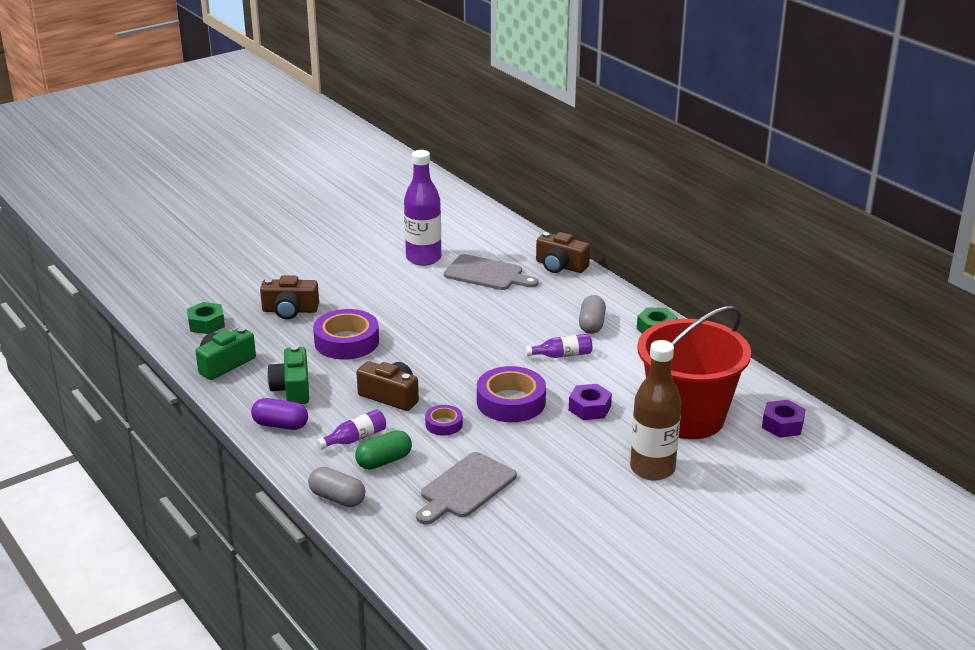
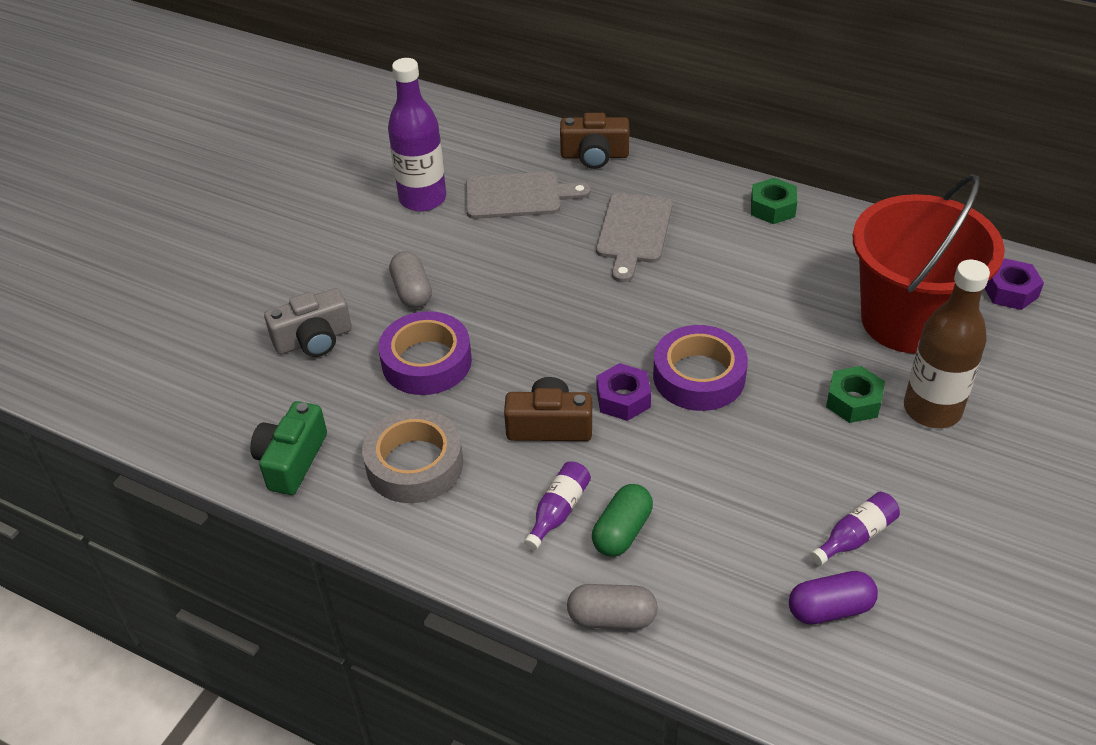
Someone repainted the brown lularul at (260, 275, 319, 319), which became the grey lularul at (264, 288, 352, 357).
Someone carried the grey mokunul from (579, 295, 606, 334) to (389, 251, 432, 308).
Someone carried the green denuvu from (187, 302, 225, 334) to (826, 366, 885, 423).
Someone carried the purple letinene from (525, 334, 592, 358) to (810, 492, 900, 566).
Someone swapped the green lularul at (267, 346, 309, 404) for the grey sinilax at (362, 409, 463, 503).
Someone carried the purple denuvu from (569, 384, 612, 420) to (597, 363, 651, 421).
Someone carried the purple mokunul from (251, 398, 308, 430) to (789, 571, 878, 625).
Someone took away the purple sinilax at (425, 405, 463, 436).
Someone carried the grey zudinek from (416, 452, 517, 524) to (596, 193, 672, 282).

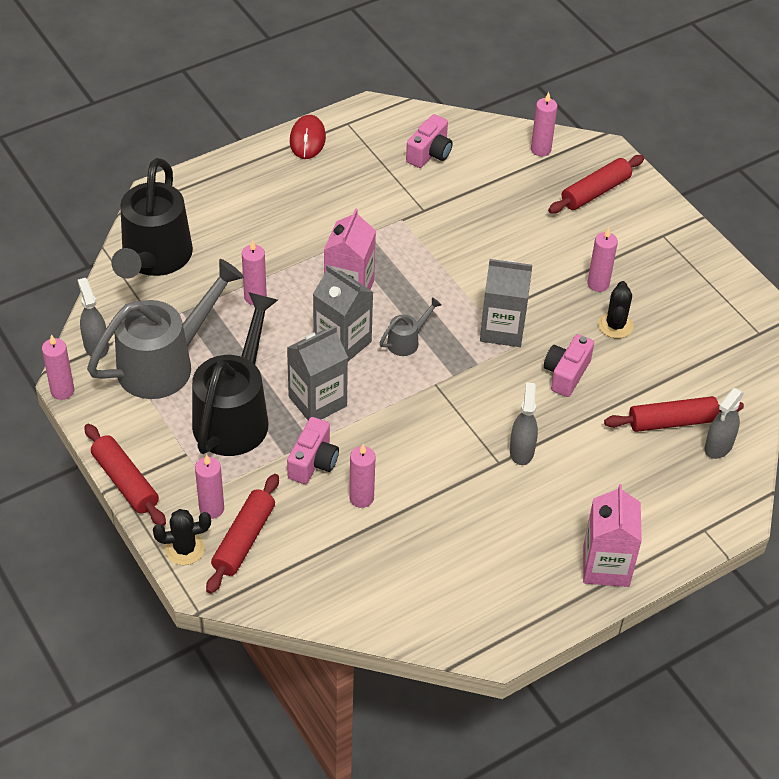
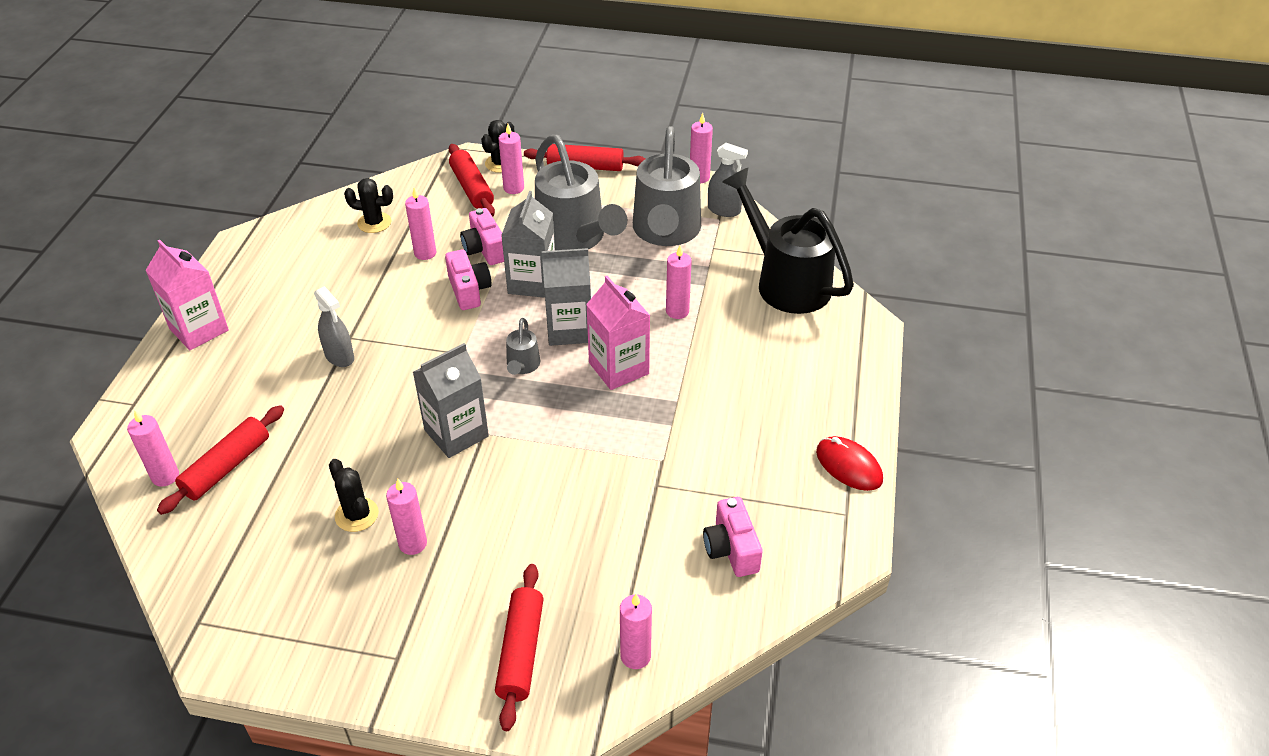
Someone repainted the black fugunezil at (192, 292, 278, 456), which became the grey fugunezil at (535, 135, 627, 250).
Someone carried the pink lularul from (544, 334, 594, 397) to (445, 249, 492, 310).
Someone swapped the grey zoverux at (704, 388, 744, 459) for the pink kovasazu at (127, 411, 179, 487).
Someone put down the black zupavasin at (344, 178, 393, 233).

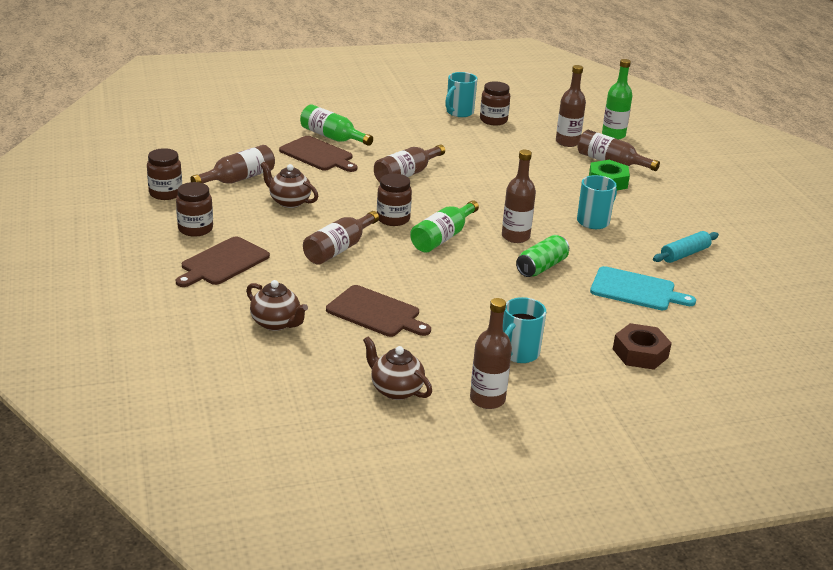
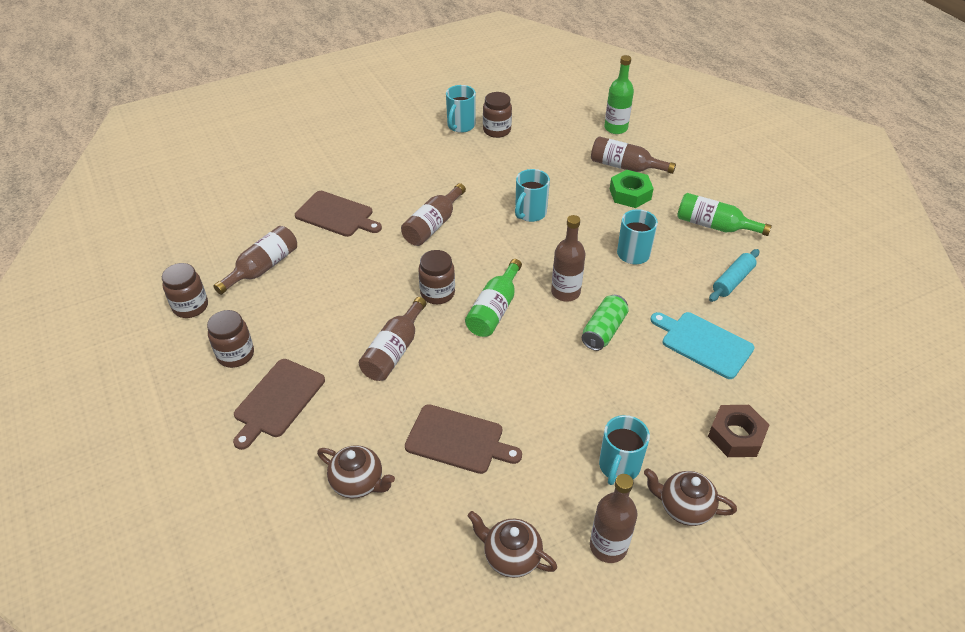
Someone took away the brown letinene at (556, 65, 586, 147).
Someone carried the green letinene from (300, 104, 373, 146) to (677, 193, 772, 236).
Someone carried the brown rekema from (260, 162, 318, 208) to (644, 468, 737, 526).
Someone rotated the turquoise zudinek at (590, 266, 696, 310) by 150 degrees counterclockwise.
Someone put down the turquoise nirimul at (515, 169, 550, 222).

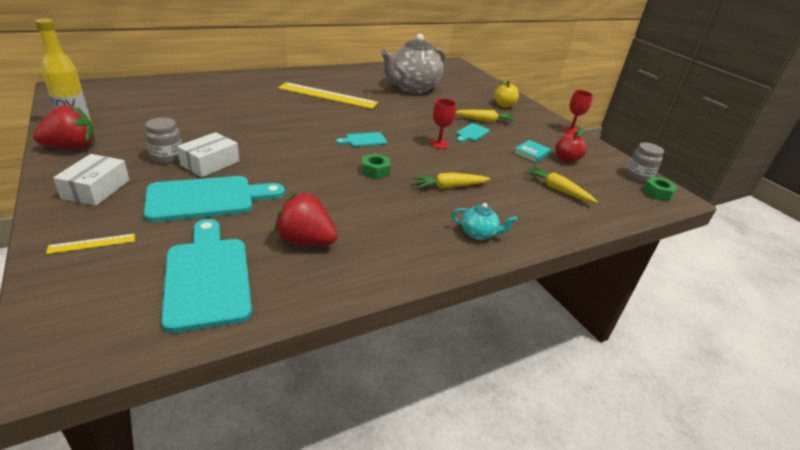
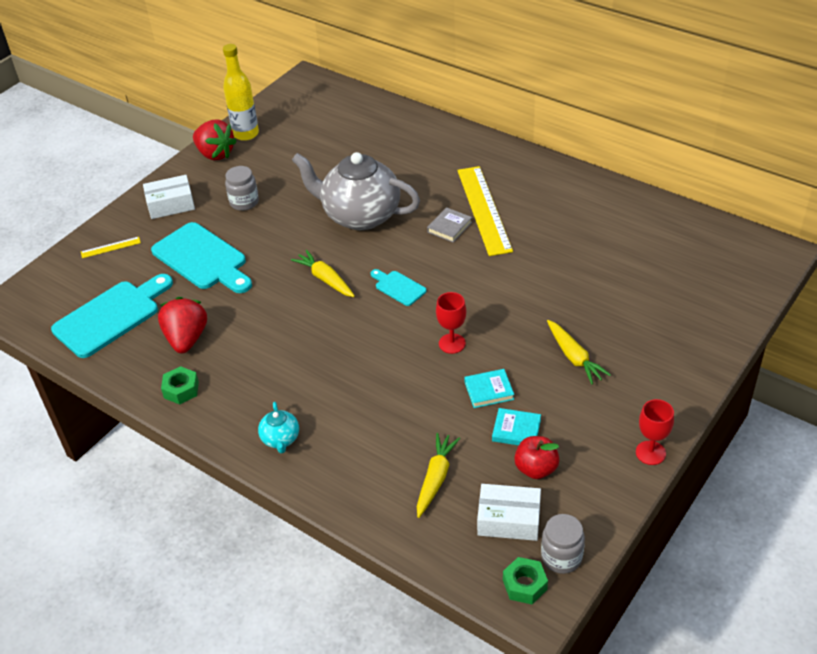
Someone carried the grey rekema from (381, 34, 446, 93) to (292, 152, 420, 230).
Someone took away the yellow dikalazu at (494, 79, 519, 108).
Someone took away the turquoise zudinek at (456, 123, 490, 142).
Someone carried the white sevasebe from (177, 132, 239, 177) to (477, 484, 541, 541).
Someone carried the green denuvu from (362, 153, 391, 179) to (161, 366, 199, 405).
Someone carried the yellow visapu from (413, 173, 490, 189) to (291, 250, 355, 297).
Someone rotated the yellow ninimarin at (46, 234, 135, 254) by 60 degrees counterclockwise.
Someone put down the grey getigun at (427, 207, 472, 242).
Someone put down the turquoise getigun at (464, 369, 514, 408).

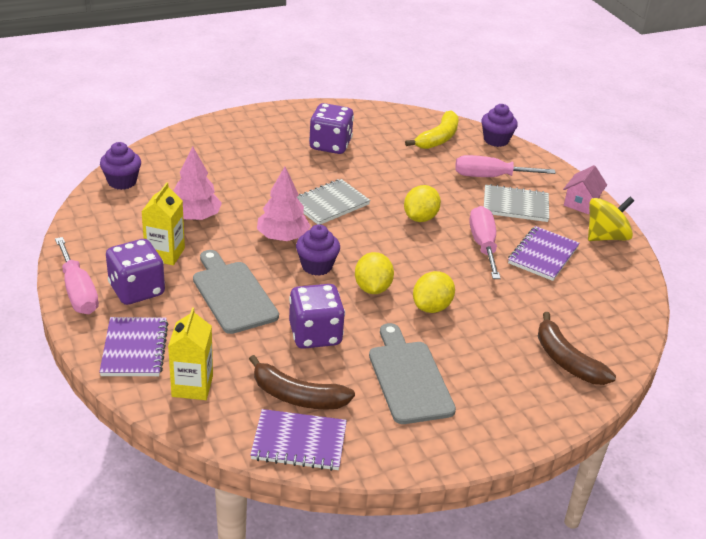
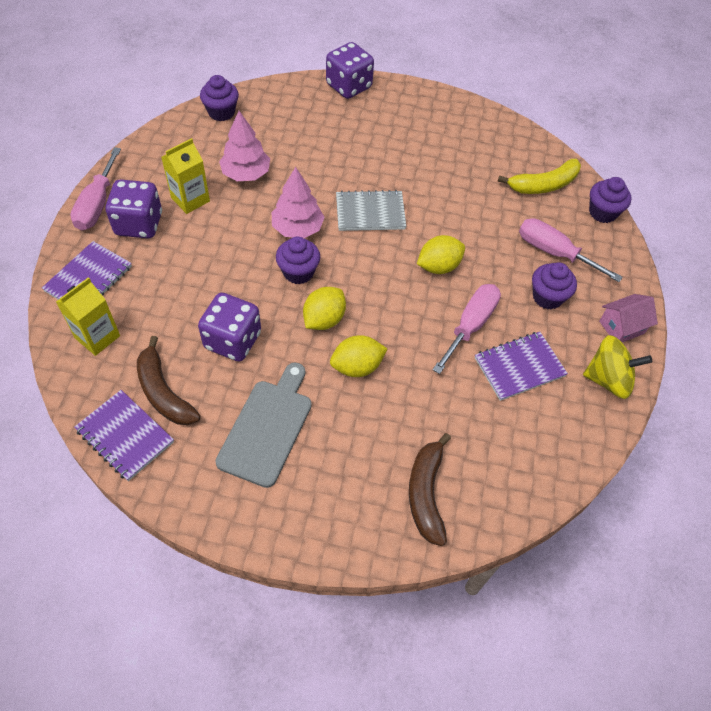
Someone carried the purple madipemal from (309, 103, 354, 154) to (326, 42, 374, 99).
Someone swapped the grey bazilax at (484, 184, 549, 222) for the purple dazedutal at (532, 262, 577, 310).
Someone took away the grey zudinek at (193, 250, 279, 334).

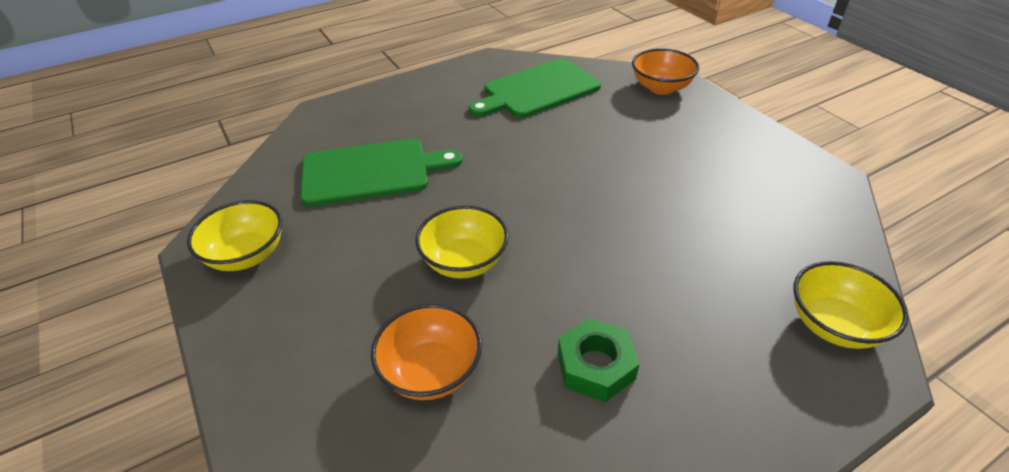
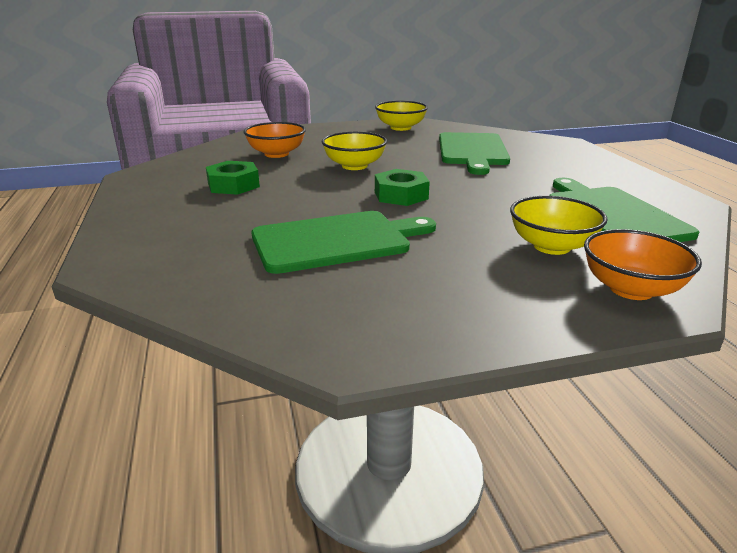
Someone carried the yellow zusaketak from (793, 261, 909, 349) to (510, 196, 608, 255).
Someone put down the green denuvu at (375, 169, 430, 206).
Someone put down the green zudinek at (251, 211, 436, 274).

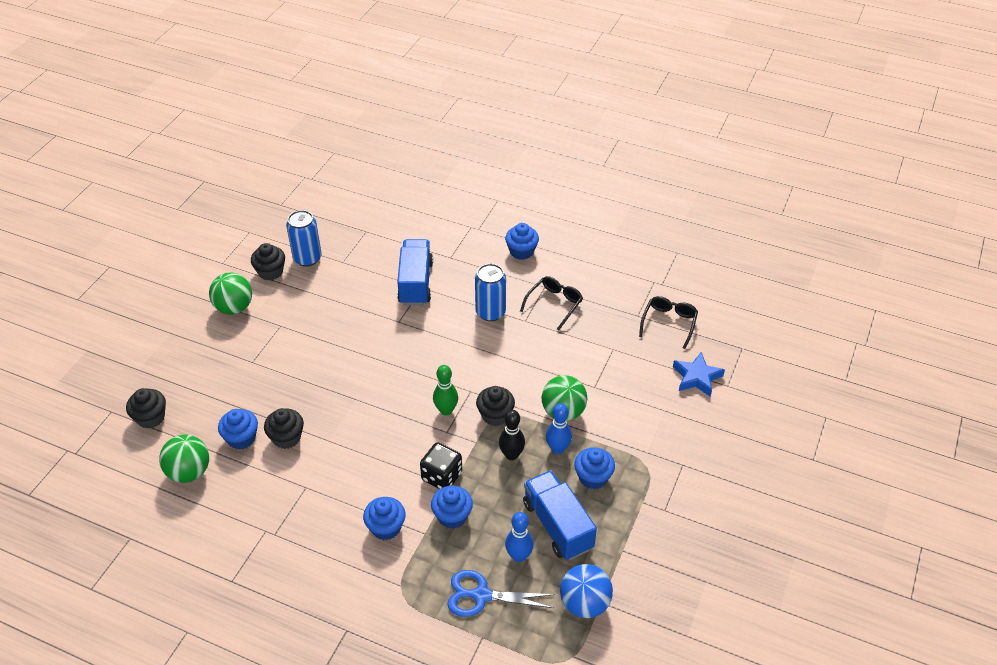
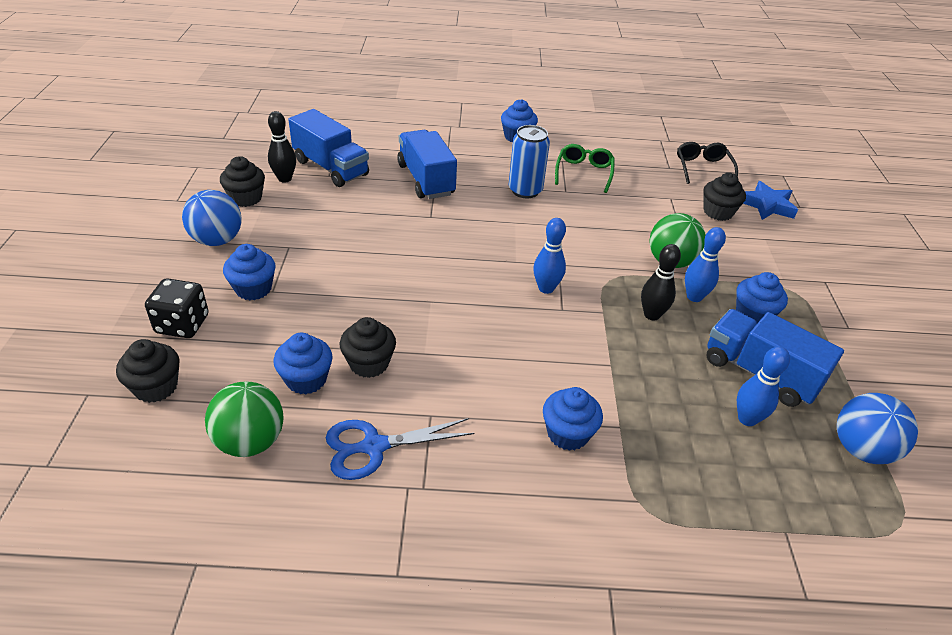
Someone swapped the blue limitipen at (286, 210, 322, 266) for the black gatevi at (268, 111, 296, 183).
Someone repainted the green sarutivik at (209, 272, 252, 315), which became the blue sarutivik at (182, 190, 242, 246).
Someone repainted the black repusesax at (520, 276, 583, 331), which became the green repusesax at (555, 144, 615, 193).
Someone repainted the green gatevi at (433, 365, 458, 415), which became the blue gatevi at (533, 218, 566, 294).
Someone carried the black dazedutal from (476, 386, 515, 426) to (703, 173, 746, 221).
Someone carried the black madipemal from (420, 442, 462, 489) to (145, 278, 209, 338).
Someone carried the blue dazedutal from (431, 485, 473, 529) to (223, 244, 276, 300).
Someone carried the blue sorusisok from (447, 570, 555, 617) to (326, 418, 474, 480).
Someone put down the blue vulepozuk at (288, 109, 369, 187).

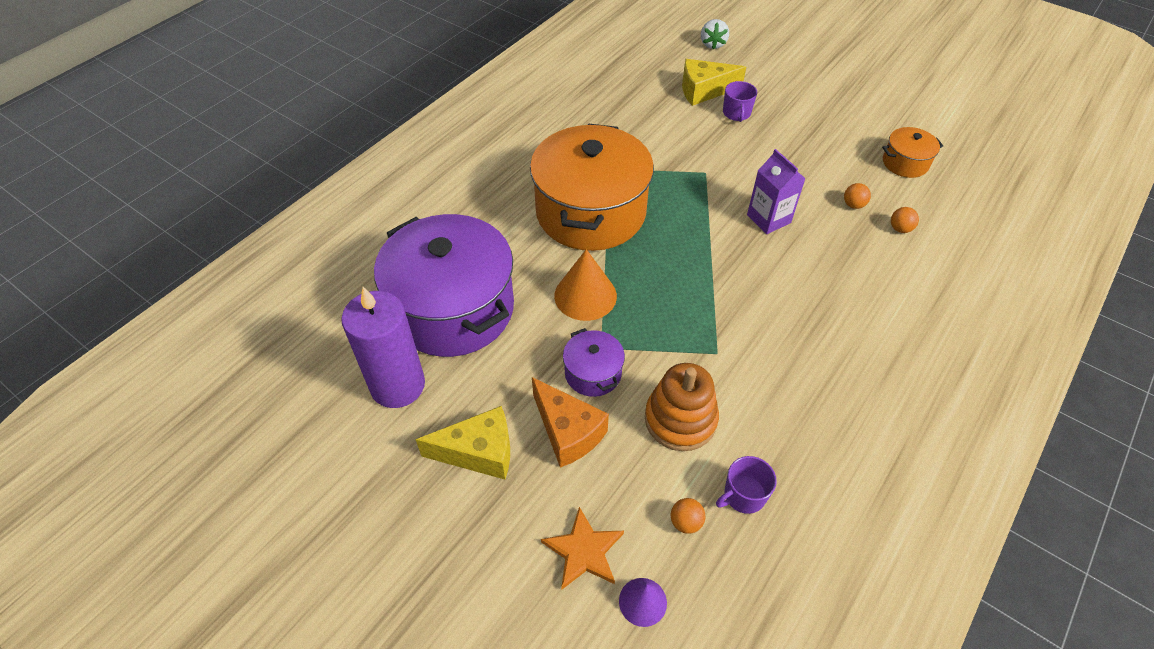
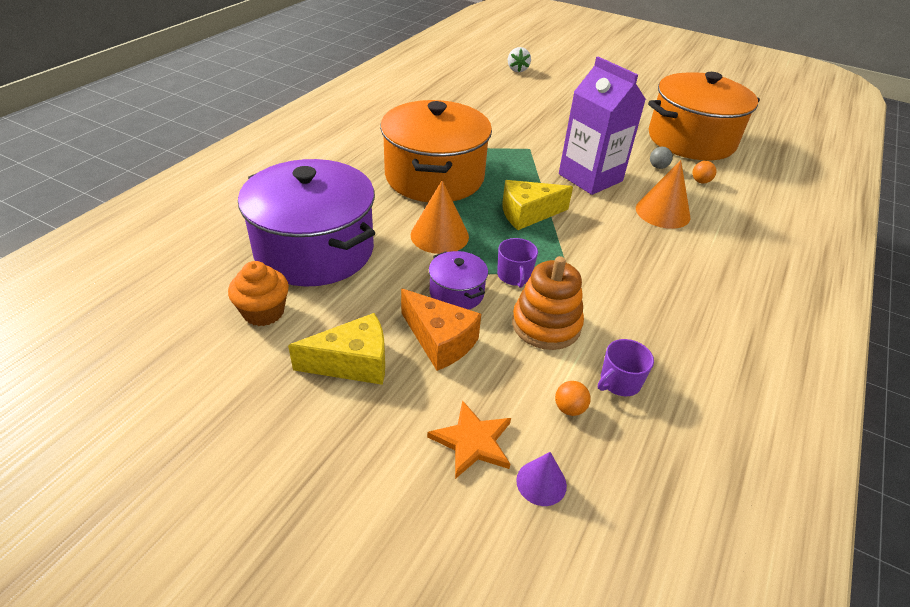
Someone carried the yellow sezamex from (682, 59, 746, 106) to (502, 180, 573, 230).
Someone carried the purple nirimul from (723, 81, 757, 122) to (497, 238, 538, 288).
Someone scaled the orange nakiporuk at (882, 127, 943, 178) by 2.28.
Someone scaled the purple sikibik at (747, 149, 806, 234) by 1.66.
Someone repainted the orange sarutivik at (844, 183, 871, 209), which became the grey sarutivik at (650, 147, 673, 169).
Someone swapped the purple kovasazu at (341, 287, 425, 408) for the orange dazedutal at (228, 261, 289, 326).
Someone put down the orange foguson at (636, 160, 690, 229).

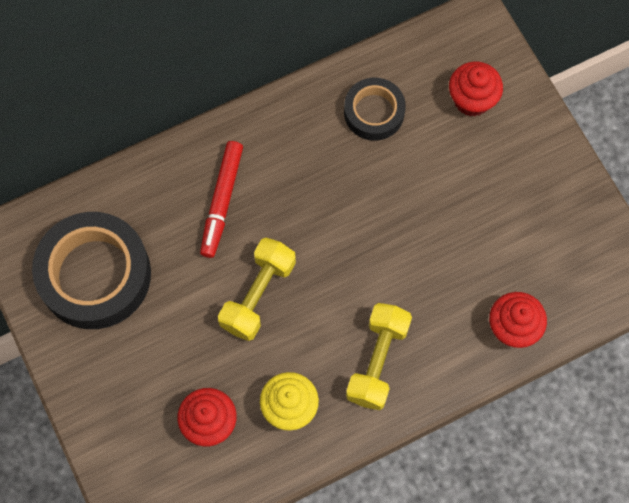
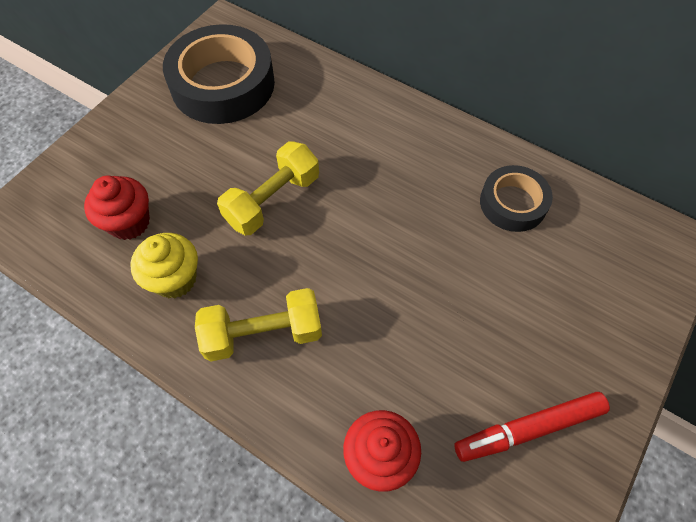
Someone took away the red dazedutal at (449, 61, 503, 117).
Someone carried the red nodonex from (200, 141, 243, 258) to (454, 392, 610, 462).
Someone rotated the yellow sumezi at (218, 238, 296, 341) by 45 degrees counterclockwise.

